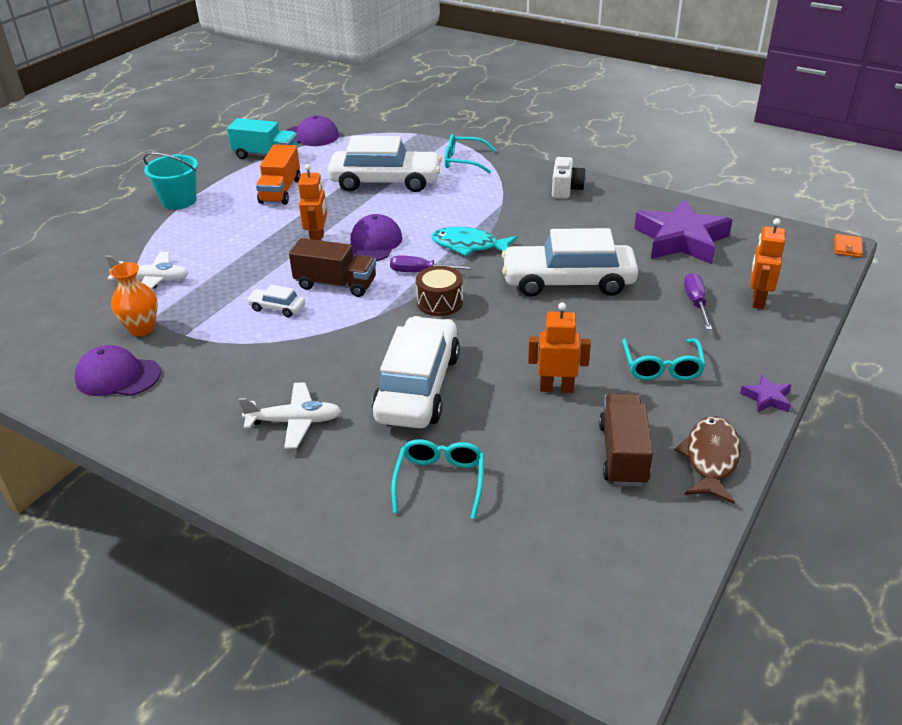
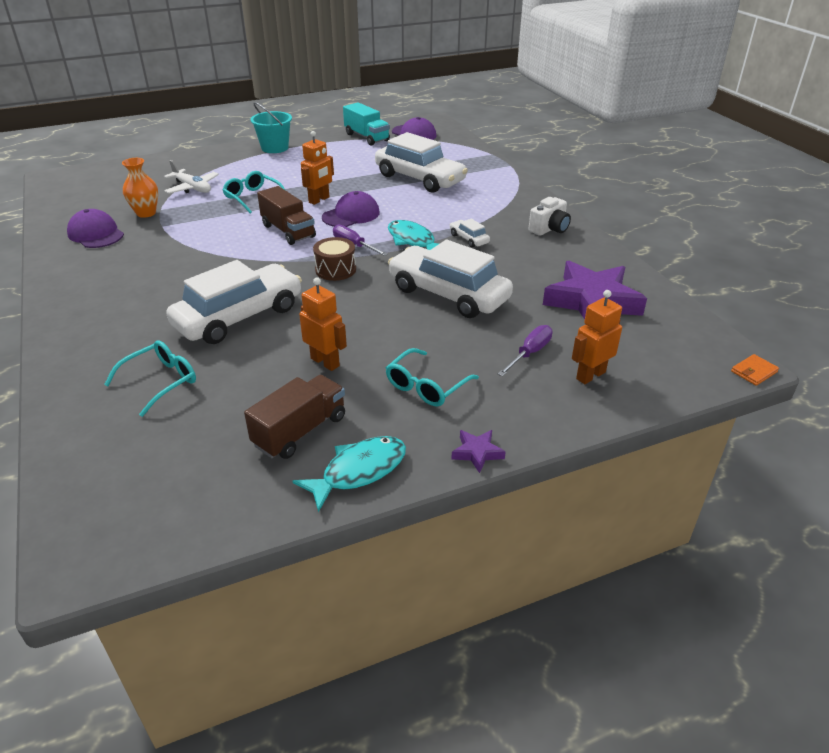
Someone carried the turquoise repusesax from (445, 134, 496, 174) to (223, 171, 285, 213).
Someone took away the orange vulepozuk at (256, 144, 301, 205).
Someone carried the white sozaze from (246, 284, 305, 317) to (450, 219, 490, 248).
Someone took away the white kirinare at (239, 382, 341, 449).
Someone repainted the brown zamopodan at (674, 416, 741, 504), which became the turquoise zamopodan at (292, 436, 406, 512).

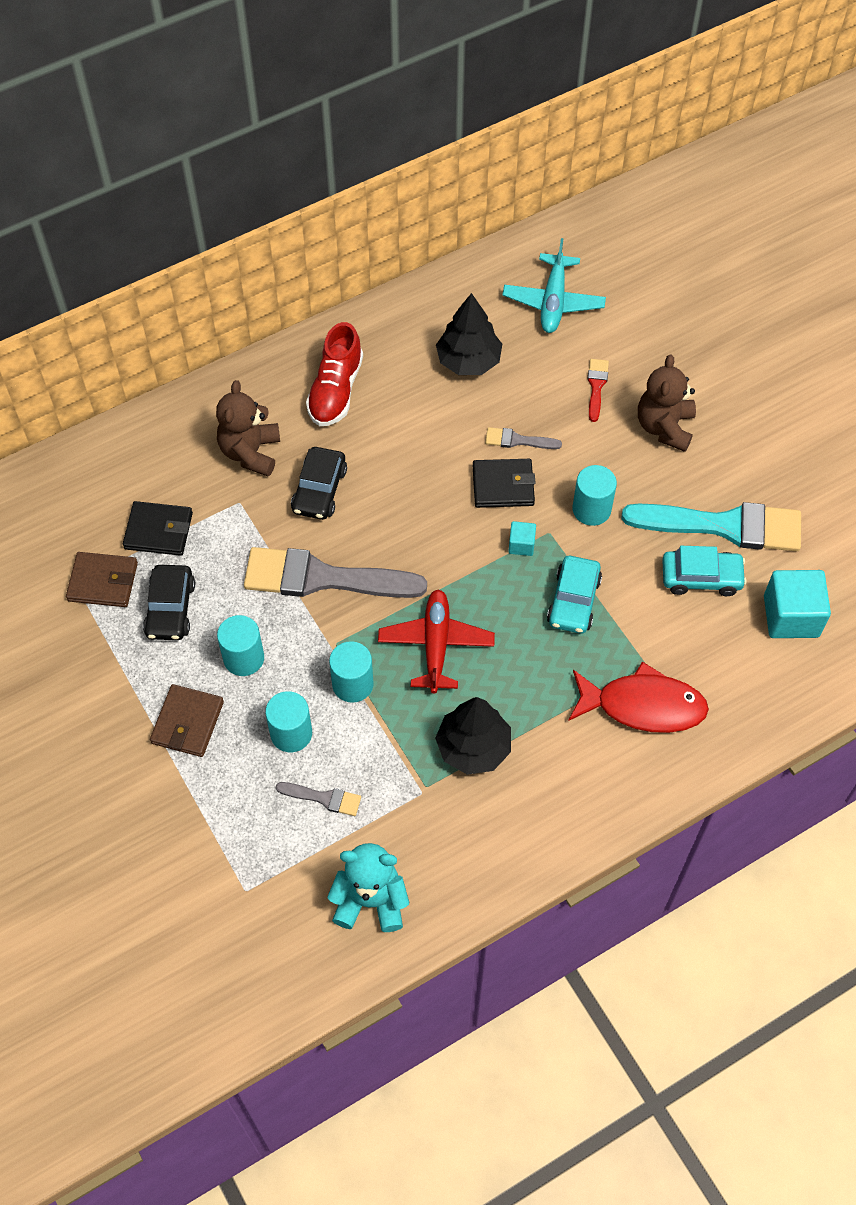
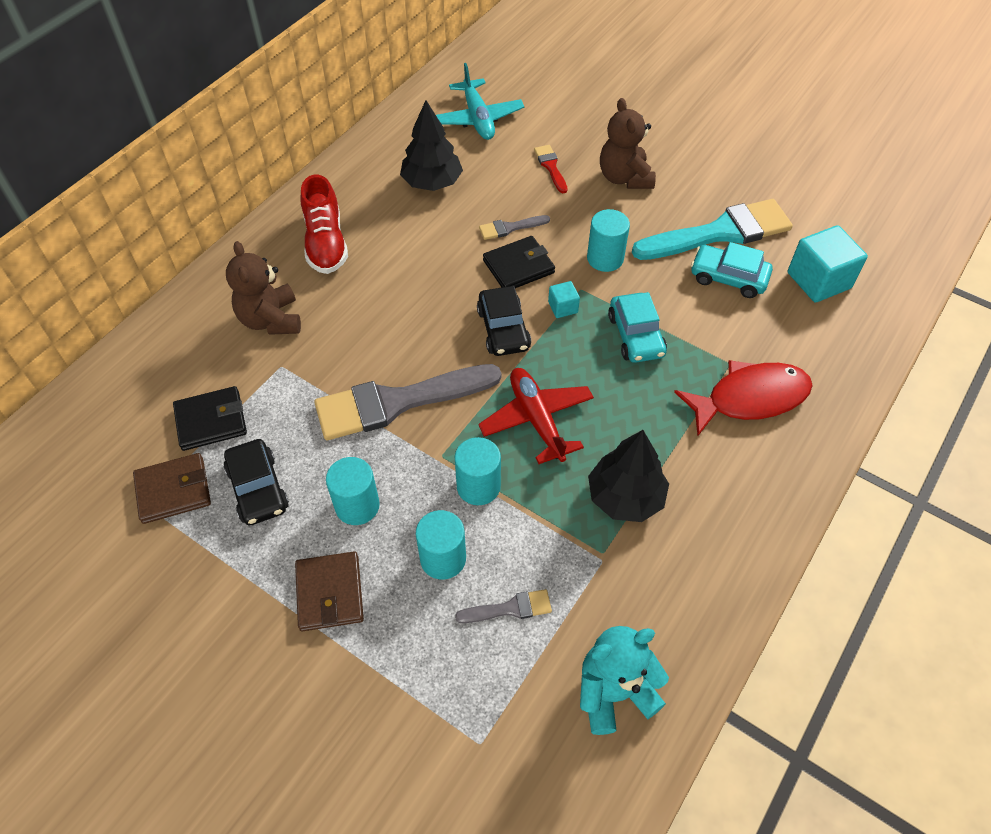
Someone carried the black sozaze from (291, 447, 347, 520) to (477, 286, 531, 356).
Someone rotated the turquoise sozaze at (662, 546, 747, 596) by 135 degrees counterclockwise.

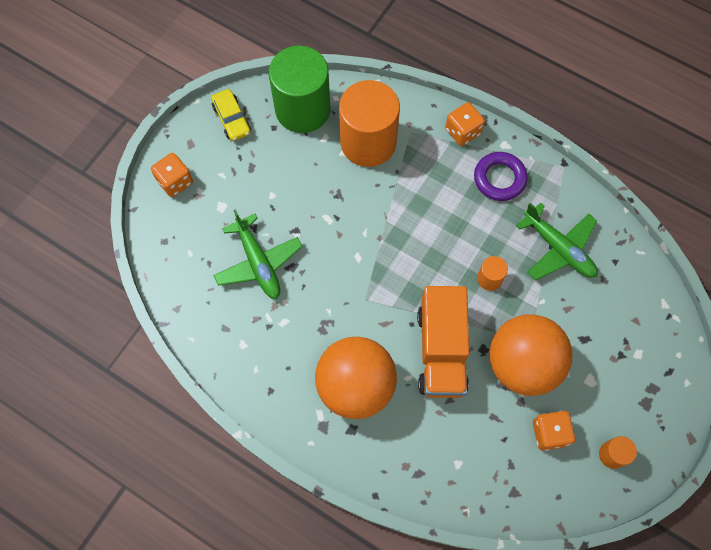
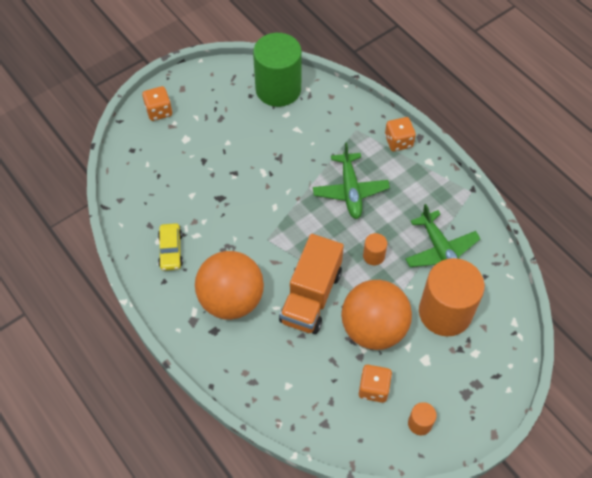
Someone carried the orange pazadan from (339, 80, 400, 167) to (419, 258, 485, 336).
Someone carried the yellow sozaze from (211, 89, 251, 141) to (158, 223, 183, 271).
Someone took away the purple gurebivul at (474, 152, 527, 201).
Someone carried the green kirinare from (213, 209, 302, 299) to (313, 142, 390, 219).

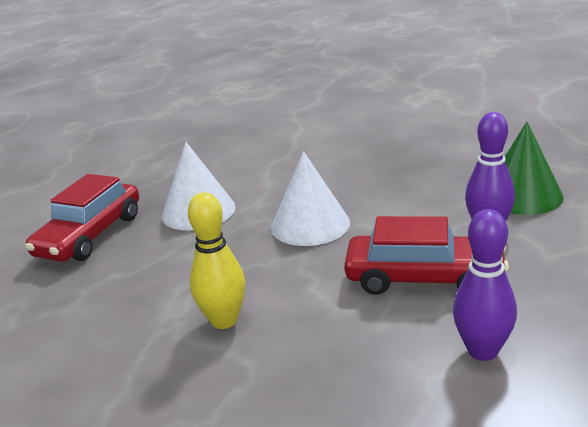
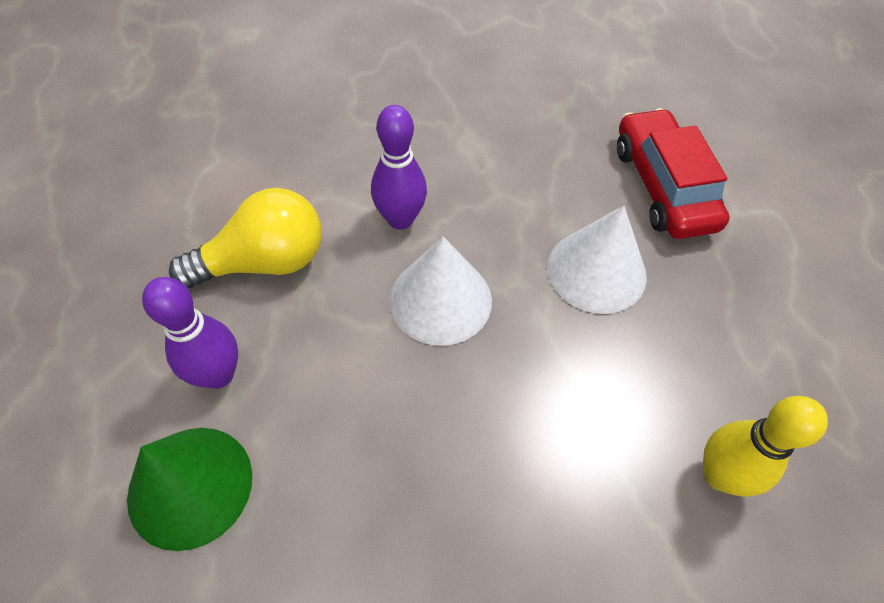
Someone carried the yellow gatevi from (188, 192, 245, 329) to (703, 396, 828, 497).
Someone carried the purple gatevi from (453, 209, 517, 361) to (371, 105, 427, 229).
Someone swapped the red sozaze at (344, 216, 509, 295) for the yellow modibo at (169, 188, 322, 289).

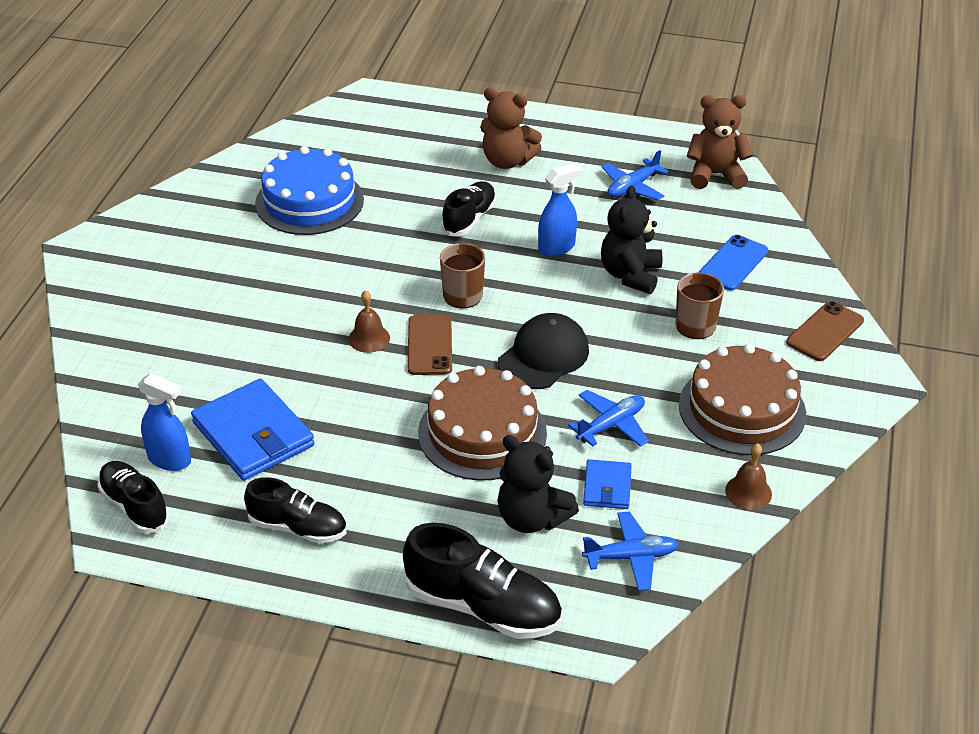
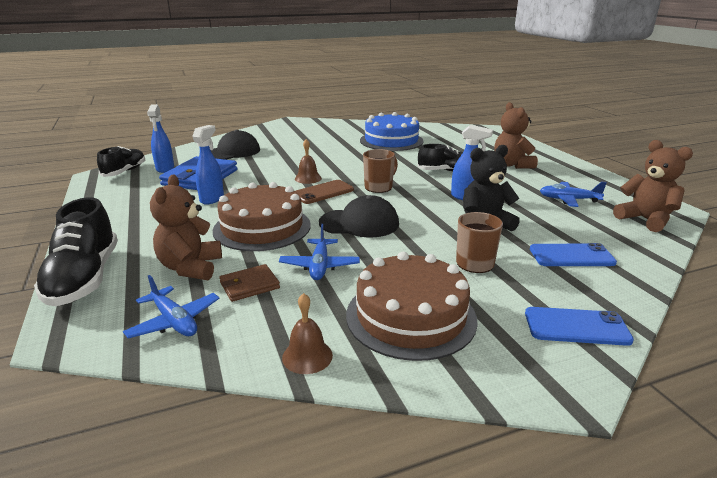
Someone repainted the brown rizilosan at (787, 301, 864, 361), which became the blue rizilosan at (525, 307, 634, 346).
Someone rotated the blue kirinare at (568, 390, 649, 447) by 75 degrees clockwise.
Someone repainted the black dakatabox at (497, 435, 579, 533), which became the brown dakatabox at (150, 175, 222, 280).
Someone repainted the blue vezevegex at (583, 459, 632, 509), which became the brown vezevegex at (219, 264, 280, 302).
Someone took away the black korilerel at (244, 477, 347, 543).
Someone put down the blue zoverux at (192, 125, 224, 205).
Someone put down the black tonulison at (211, 130, 260, 160).

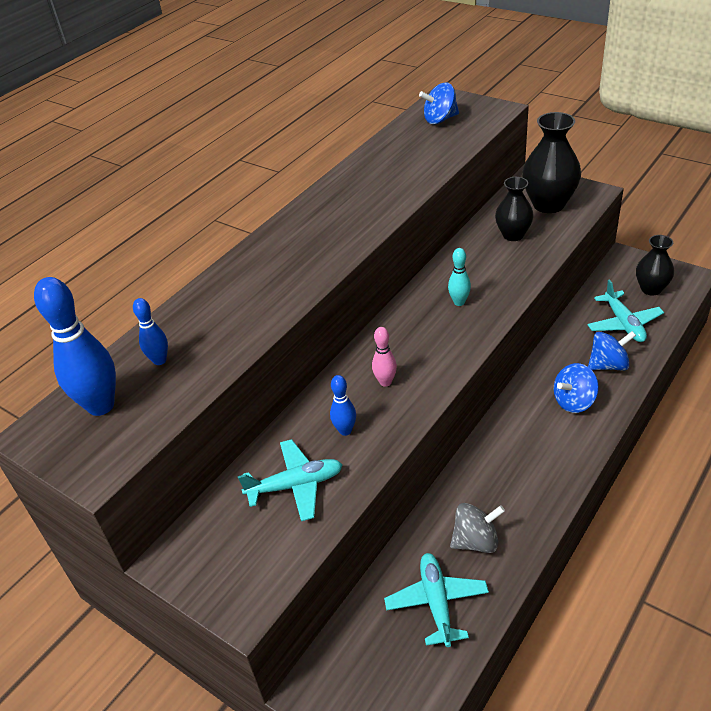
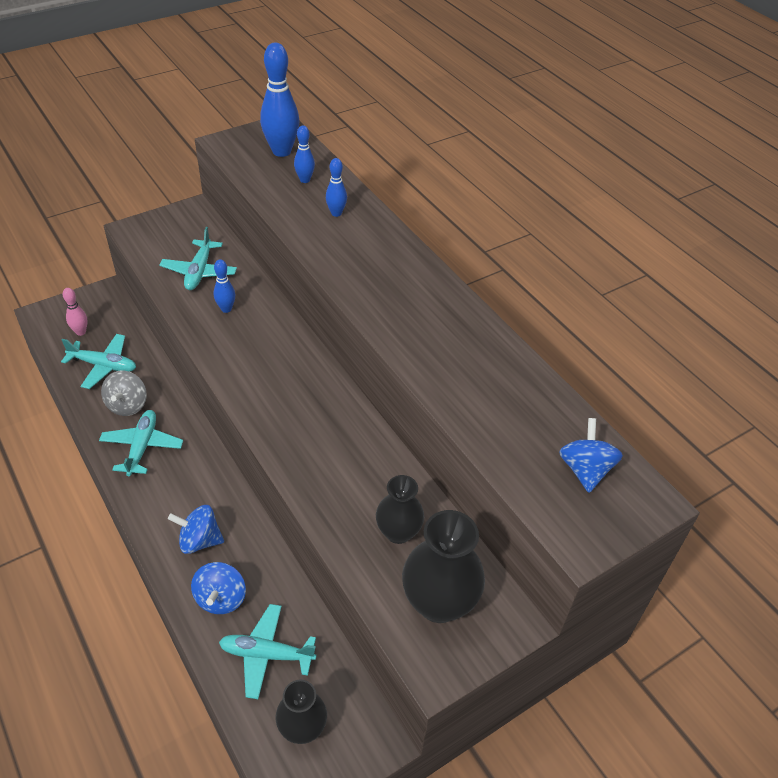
Someone took away the turquoise gatevi at (448, 248, 471, 306).
Someone carried the pink gatevi from (372, 327, 397, 387) to (63, 288, 88, 336).
Someone rotated the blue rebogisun at (554, 363, 599, 413) by 75 degrees counterclockwise.
Someone put down the blue gatevi at (326, 158, 347, 217).
Someone put down the turquoise kirinare at (99, 410, 183, 476).

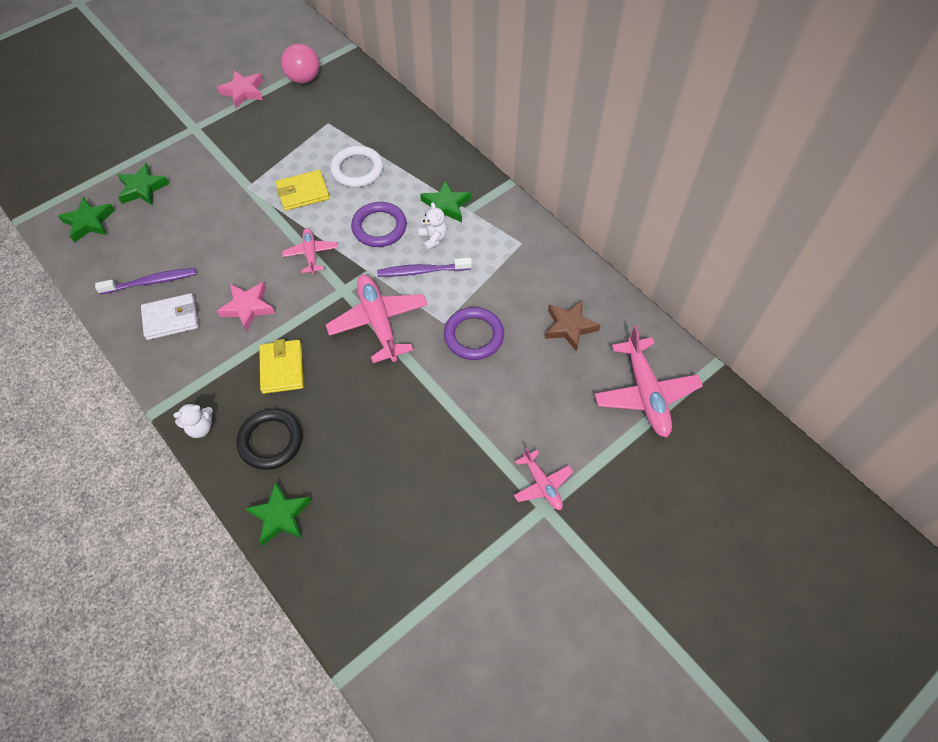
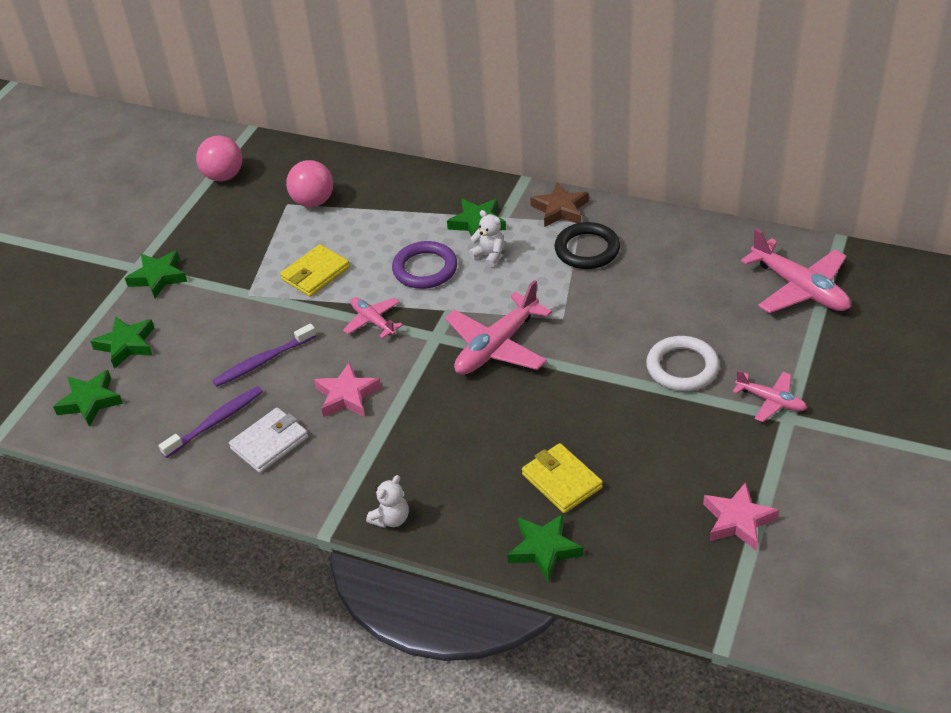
Someone carried the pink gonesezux from (217, 70, 263, 108) to (703, 482, 779, 551).
Someone carried the white gurebivul from (330, 146, 383, 187) to (646, 336, 719, 391).
Someone carried the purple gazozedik from (377, 258, 472, 277) to (212, 324, 316, 387).
Someone rotated the pink kirinare at (326, 275, 428, 363) by 90 degrees counterclockwise.
Someone carried the brown gonesezux from (545, 300, 600, 352) to (530, 182, 589, 227).
Someone took away the purple gurebivul at (444, 307, 504, 360).
Someone carried the yellow vezevegex from (259, 339, 304, 394) to (522, 443, 603, 513).
Someone carried the black gurebivul from (237, 409, 302, 470) to (554, 222, 620, 269).
Someone put down the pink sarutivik at (286, 160, 333, 207).
Someone put down the green gonesezux at (125, 251, 187, 298).

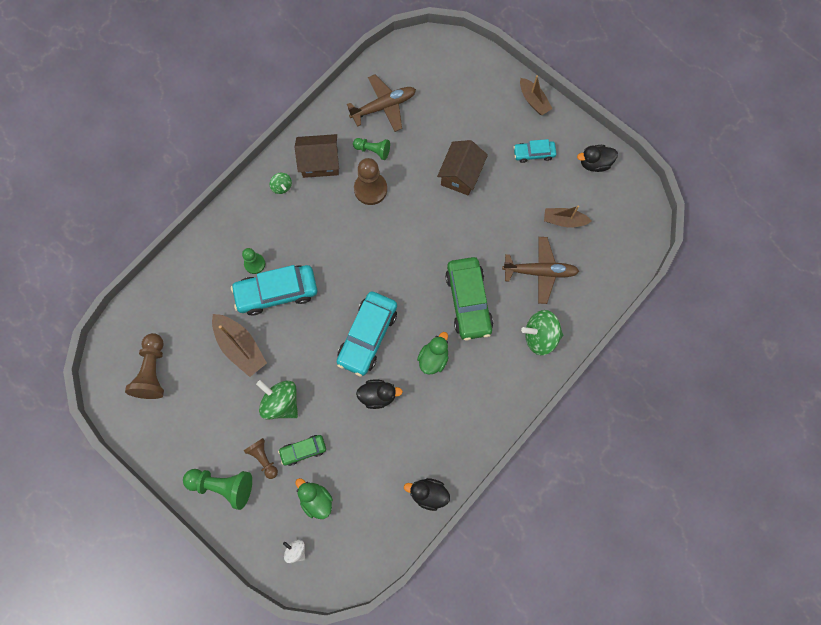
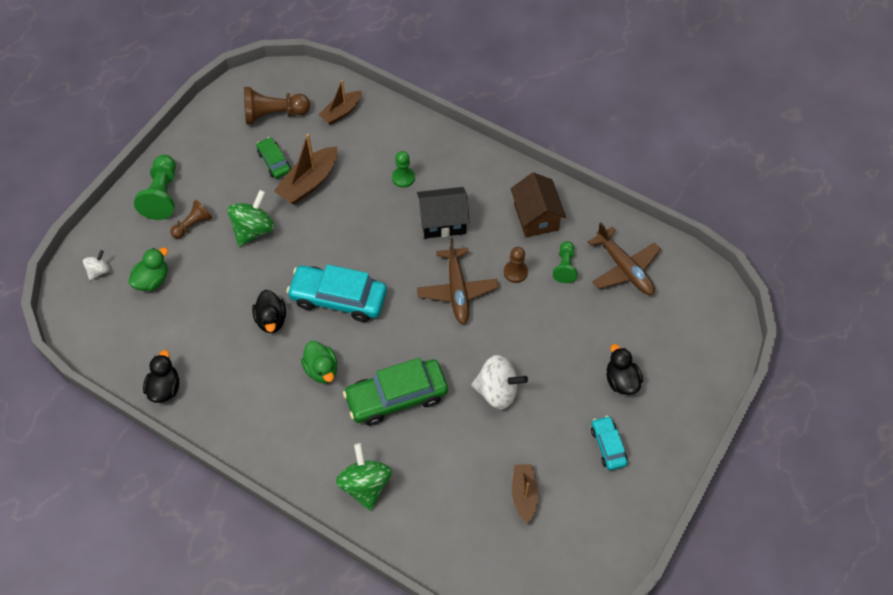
Someone carried the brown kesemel from (520, 75, 553, 115) to (318, 80, 361, 125).
Someone took away the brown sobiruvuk at (437, 140, 488, 196).
Someone carried the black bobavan from (577, 145, 618, 172) to (606, 344, 643, 395).
Someone scaled the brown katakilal at (354, 158, 387, 205) by 0.61.
Someone took away the green rebogisun at (270, 173, 292, 194).
Someone carried the brown kirinare from (502, 237, 579, 304) to (417, 238, 499, 324).
Someone took away the turquoise sozaze at (231, 265, 317, 315).
Someone rotated the green bobavan at (417, 332, 449, 375) by 45 degrees clockwise.
Someone carried the green sozaze from (278, 435, 326, 466) to (256, 137, 291, 179).
Someone put down the black sobiruvuk at (417, 187, 470, 239).
Someone put down the white rebogisun at (471, 355, 528, 409).

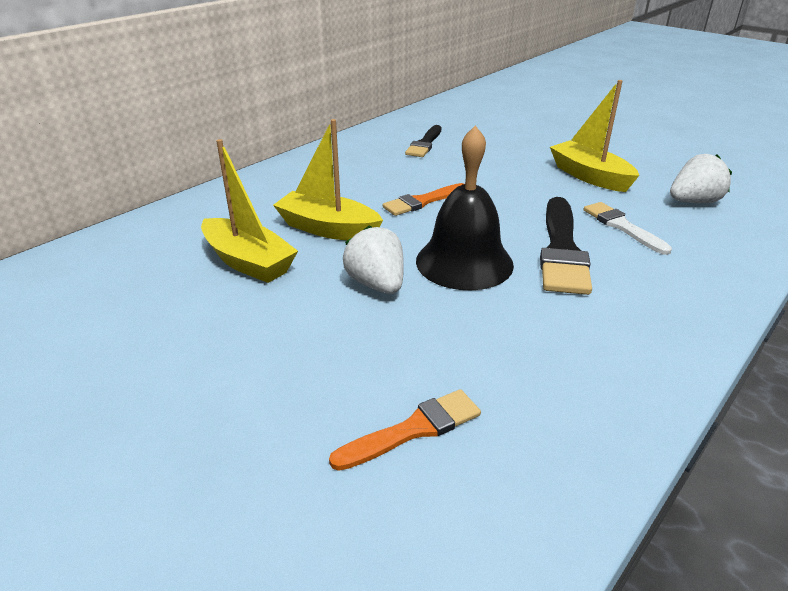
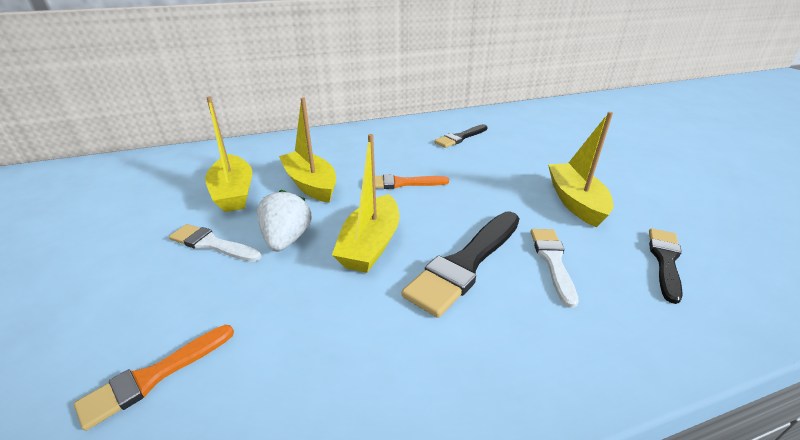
Someone swapped the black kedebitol at (416, 125, 514, 290) for the yellow kesemel at (332, 134, 399, 273).
Someone swapped the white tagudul at (670, 154, 732, 203) for the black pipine at (649, 228, 683, 304).
Someone rotated the orange pipine at (329, 389, 481, 471) by 135 degrees clockwise.
Someone put down the white pipine at (169, 224, 261, 262).

